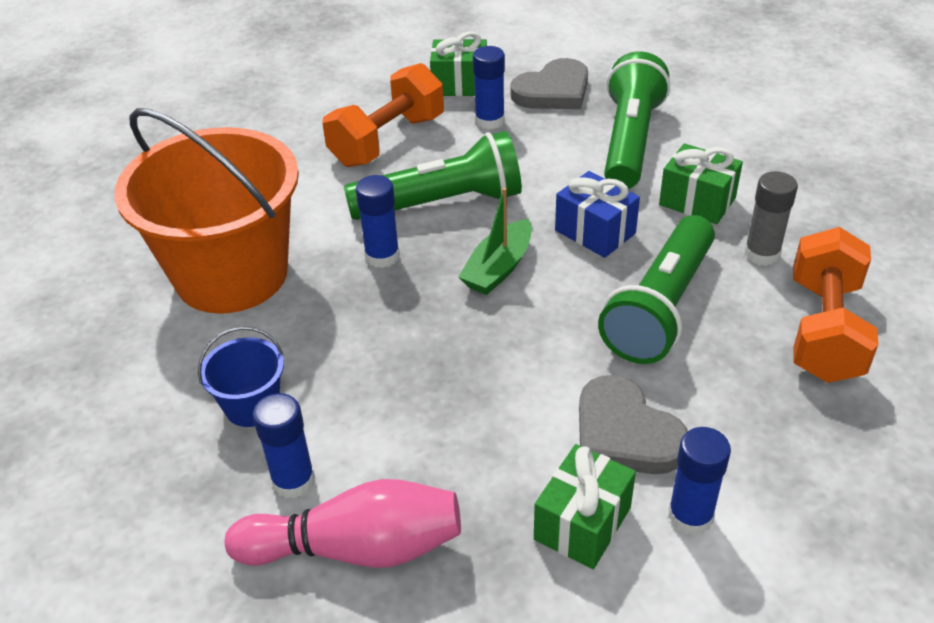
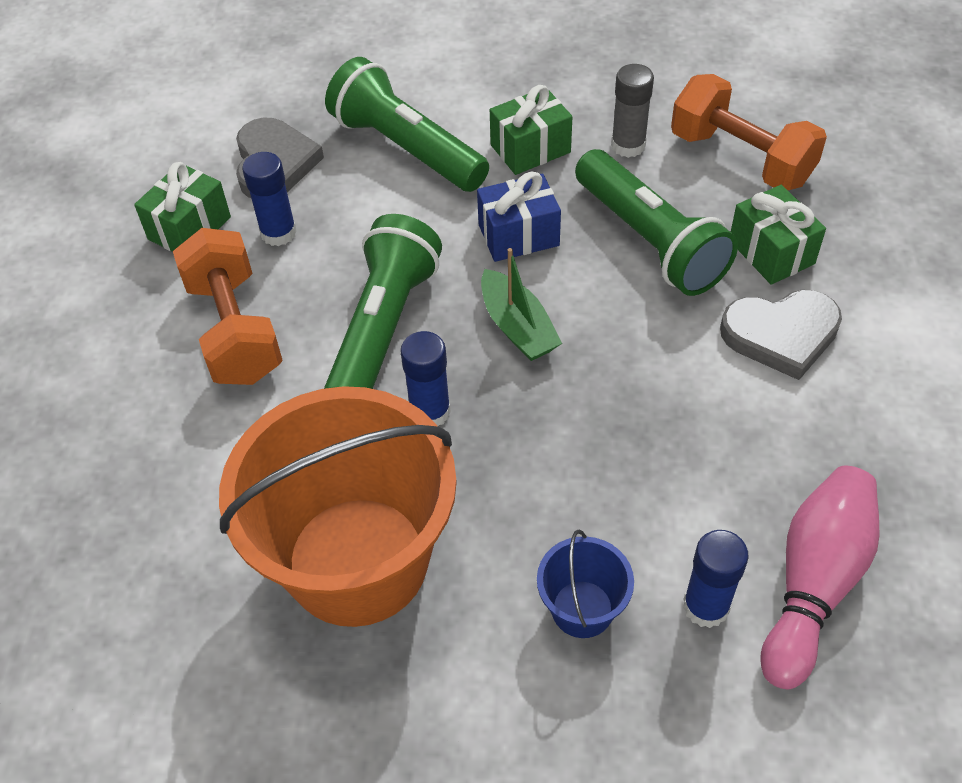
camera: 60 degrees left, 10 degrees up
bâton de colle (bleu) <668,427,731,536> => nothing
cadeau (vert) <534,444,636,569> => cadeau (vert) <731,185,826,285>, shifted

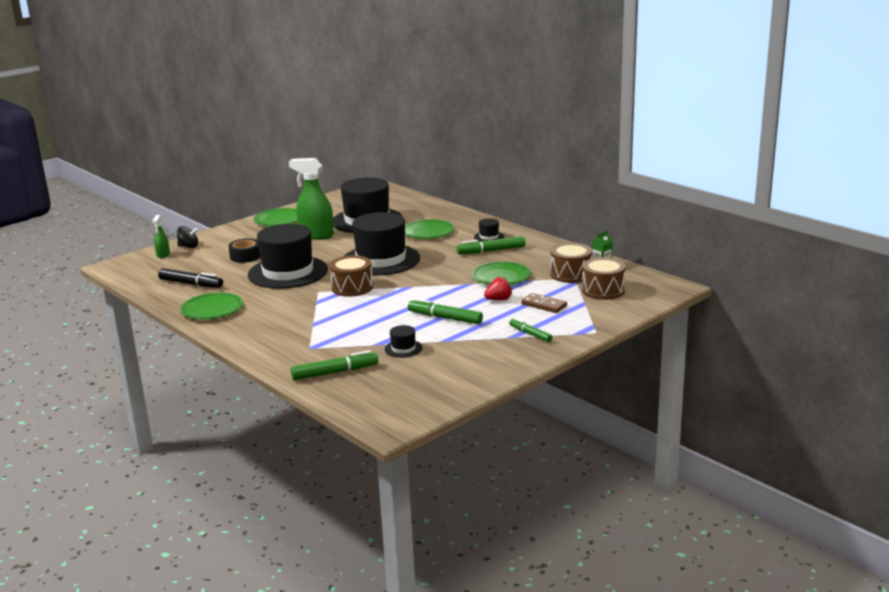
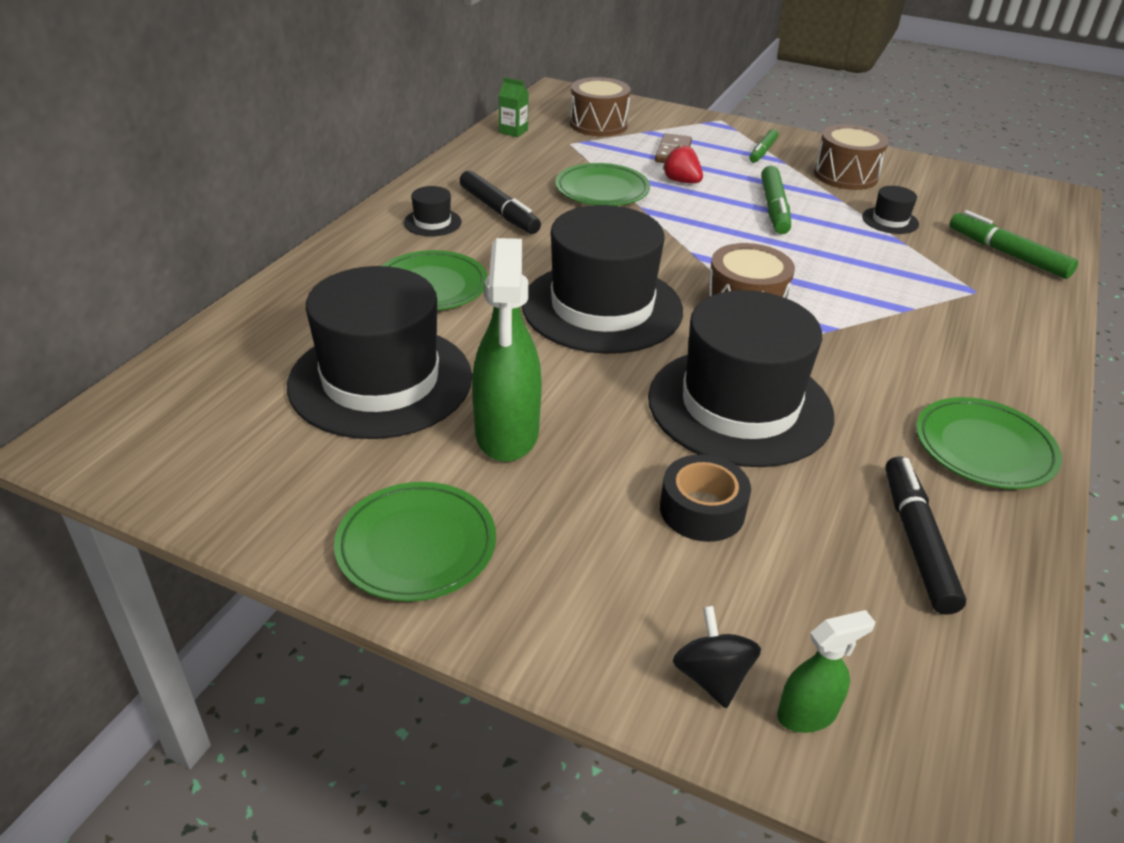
camera: 115 degrees left, 15 degrees up
tambour (marron) <550,243,592,283> => tambour (marron) <814,124,888,190>, shifted
feutre (vert) <457,236,525,254> => feutre (noir) <460,171,541,234>

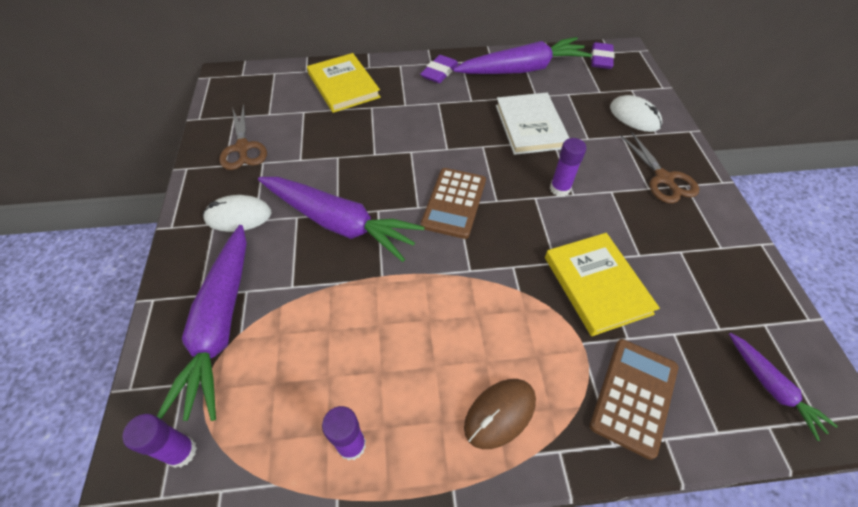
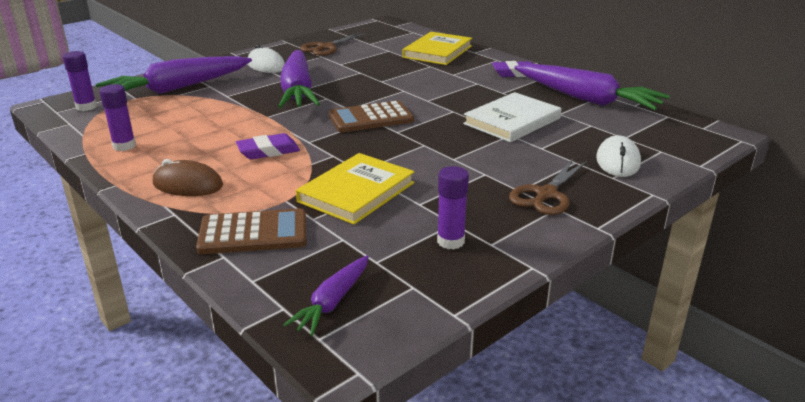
camera: 55 degrees right, 25 degrees down
bâton de colle (violet) <550,138,587,197> => bâton de colle (violet) <437,166,469,249>, shifted
gomme (violet) <591,42,614,69> => gomme (violet) <236,133,300,160>, shifted

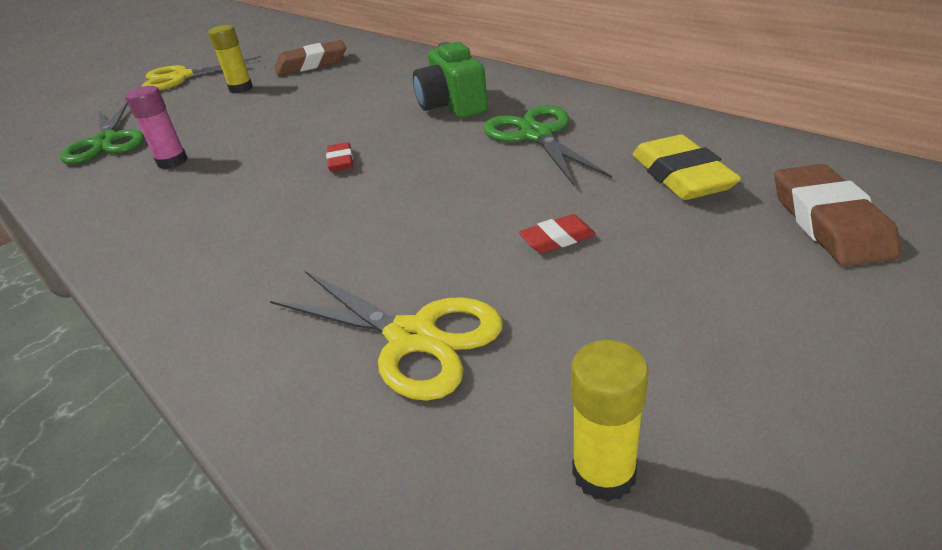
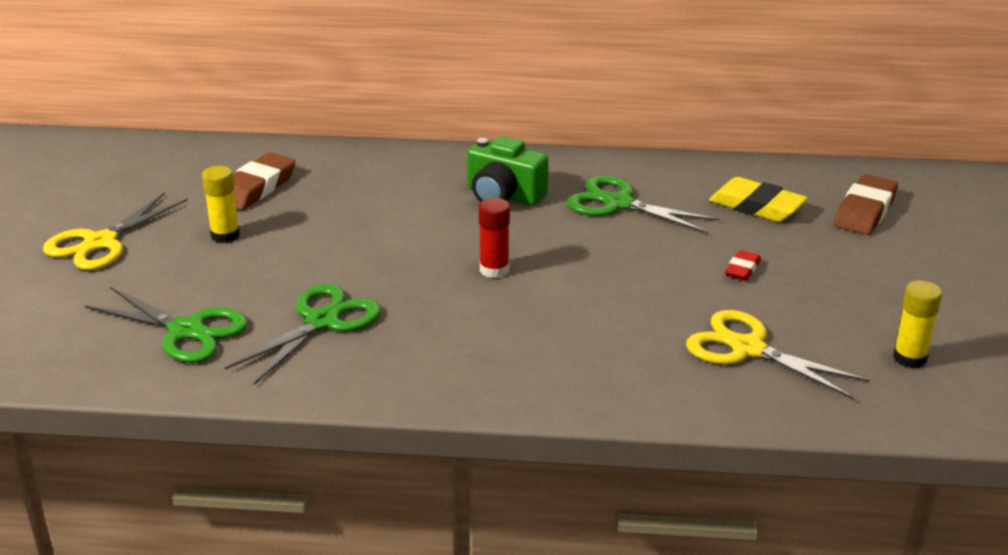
camera: 45 degrees left, 5 degrees down
bâton de colle (rose) <125,86,188,169> => ciseaux (vert) <225,284,381,384>
gomme (rouge) <326,142,353,172> => bâton de colle (rouge) <478,198,510,278>
ciseaux (jaune) <270,270,503,401> => ciseaux (jaune) <686,310,870,399>, 135 degrees counterclockwise
gomme (marron) <775,164,901,266> => gomme (marron) <834,174,898,235>, 75 degrees clockwise

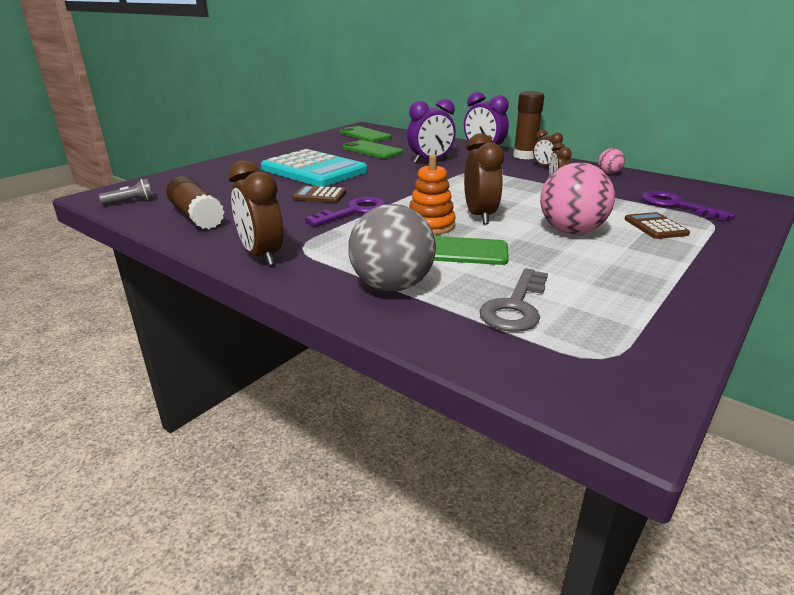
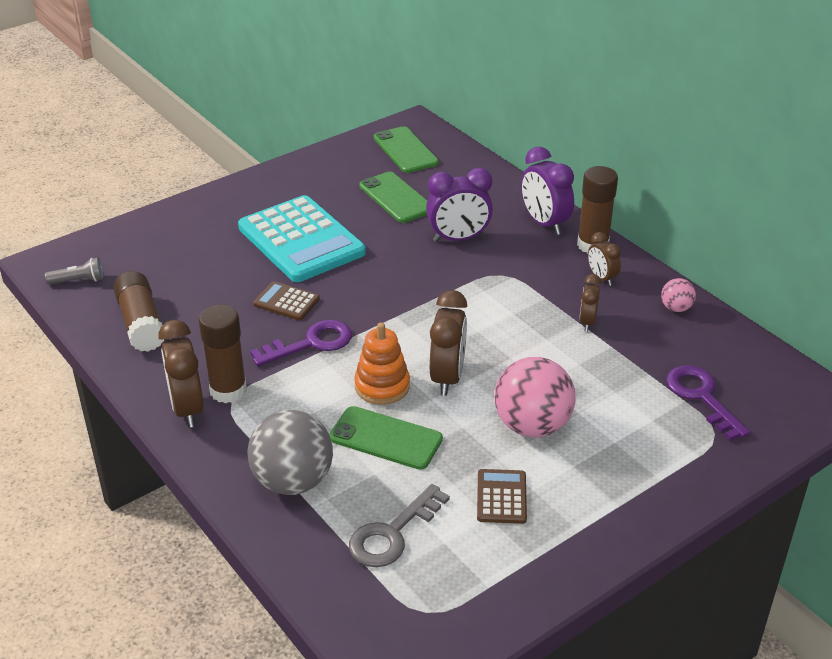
camera: 15 degrees right, 10 degrees up
nothing => bâton de colle (marron) <199,304,247,403>
calculatrice (marron) <624,212,690,239> => calculatrice (marron) <477,469,527,524>, shifted

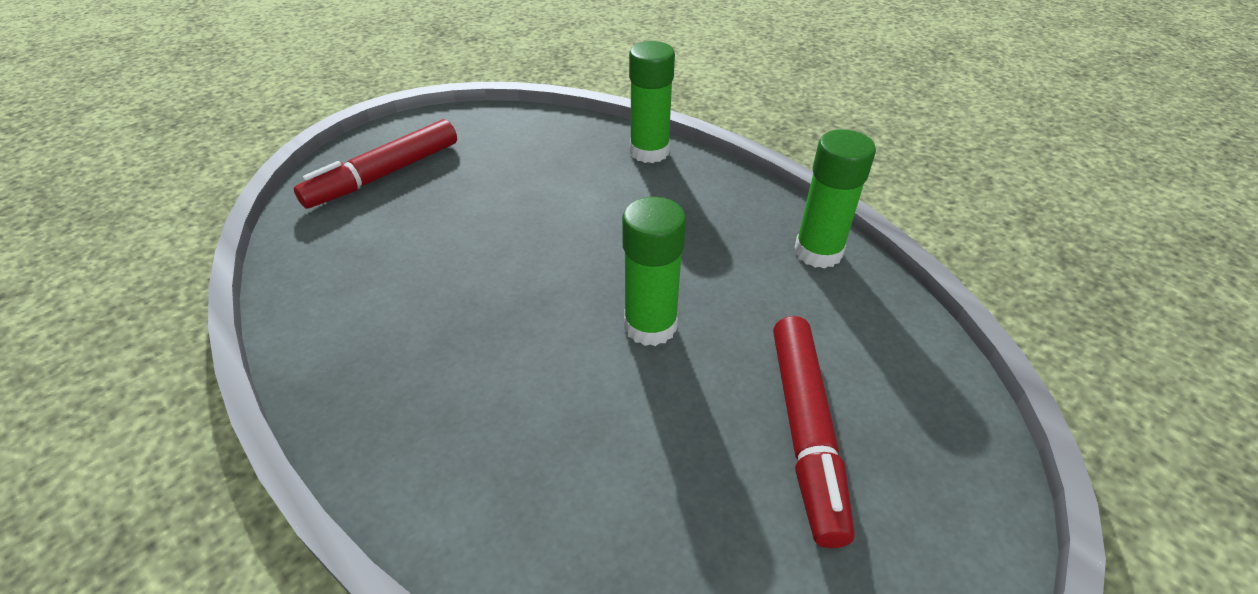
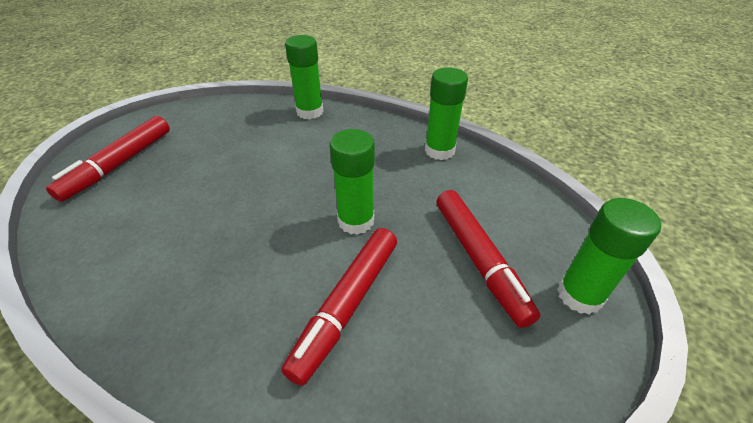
camera: 20 degrees left, 0 degrees up
nothing => feutre (rouge) <281,228,397,386>
nothing => bâton de colle (vert) <557,198,661,315>

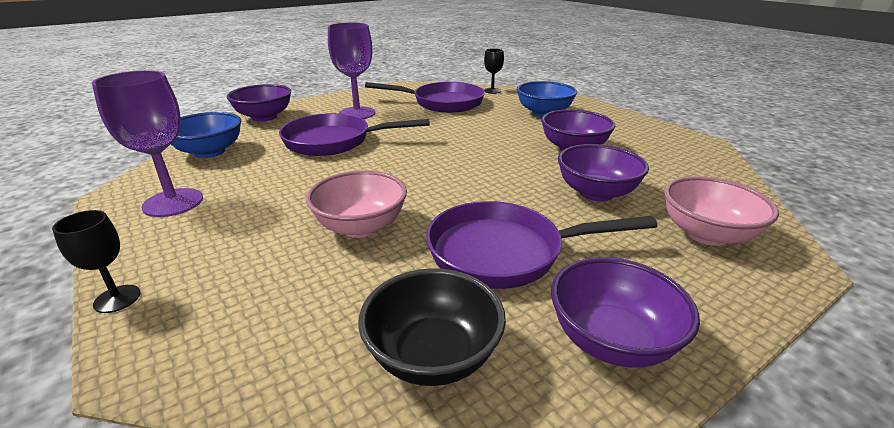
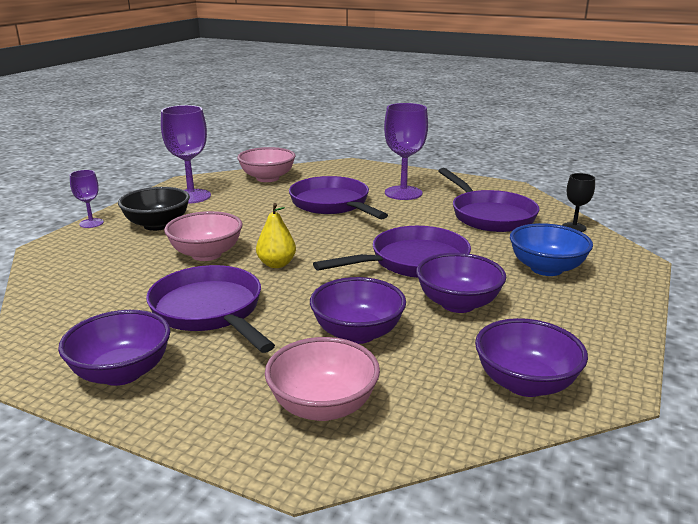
camera: 60 degrees right, 5 degrees down
nothing => poire (jaune) <256,203,296,268>
nothing => poêle (violet) <313,226,471,278>
bol (violet) <227,84,291,122> => bol (violet) <475,318,588,397>, shifted
bol (noir) <358,268,506,386> => bol (noir) <118,187,190,231>, shifted
verre à pied (noir) <52,210,141,313> => verre à pied (violet) <70,170,104,228>
bol (bleu) <171,112,241,158> => bol (rose) <237,147,296,182>

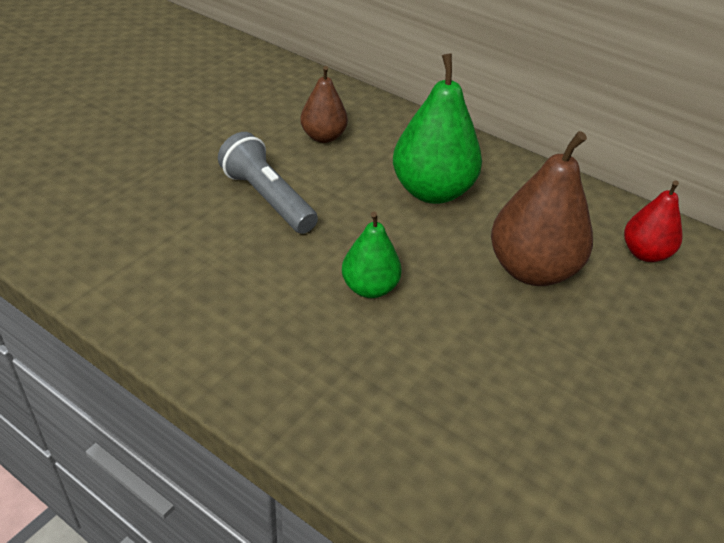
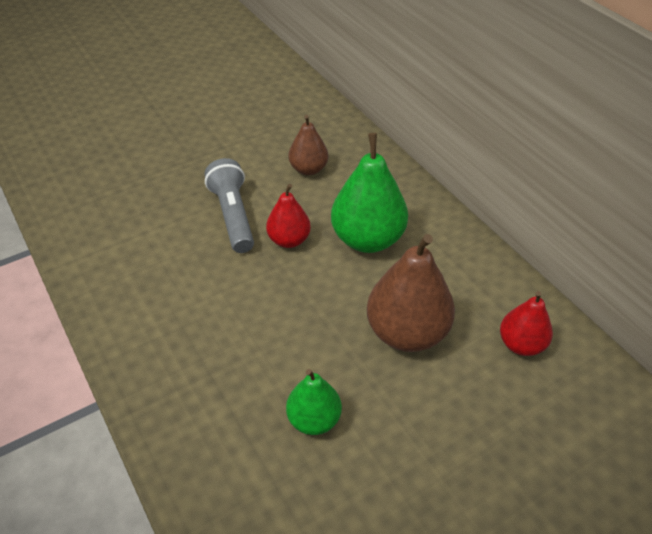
camera: 25 degrees right, 5 degrees up
nothing => poire (rouge) <266,184,311,248>
poire (vert) <342,211,402,298> => poire (vert) <286,369,342,435>, shifted

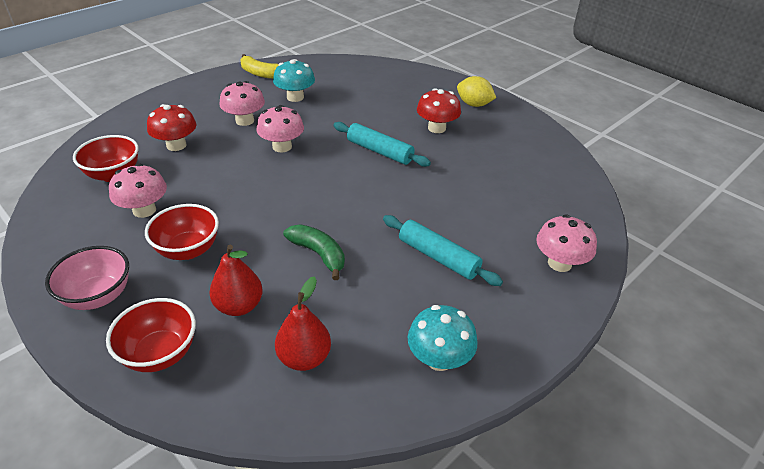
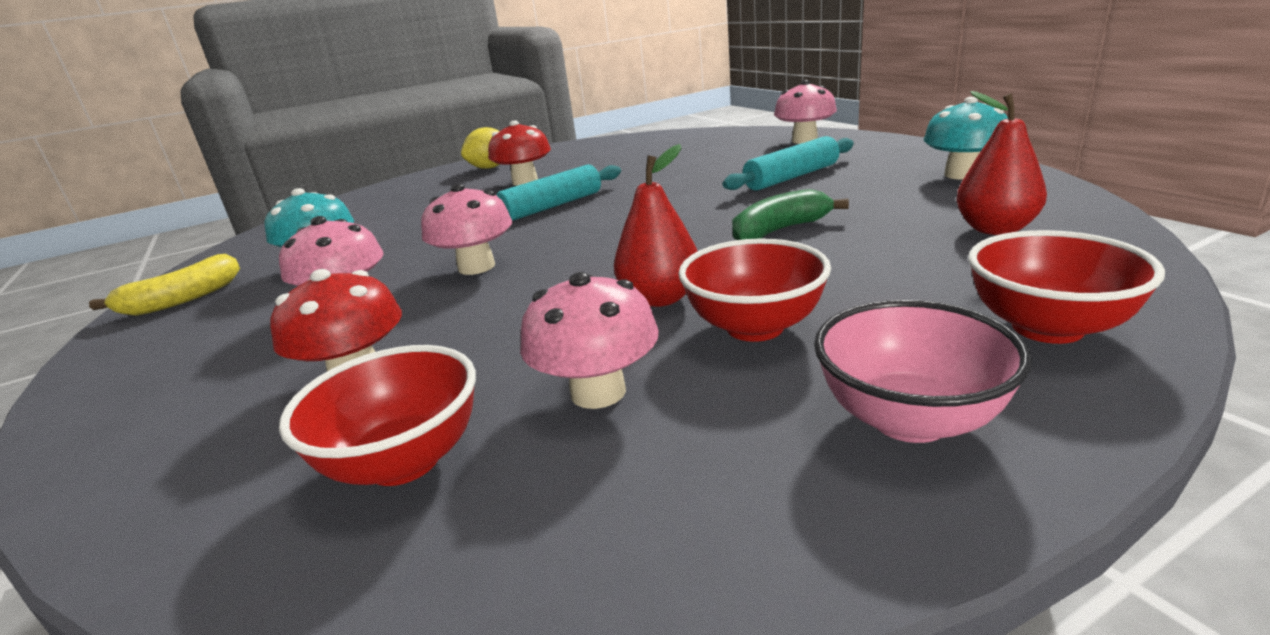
camera: 70 degrees left, 15 degrees down
poire (rouge) <210,245,263,316> => poire (rouge) <614,144,697,307>, shifted

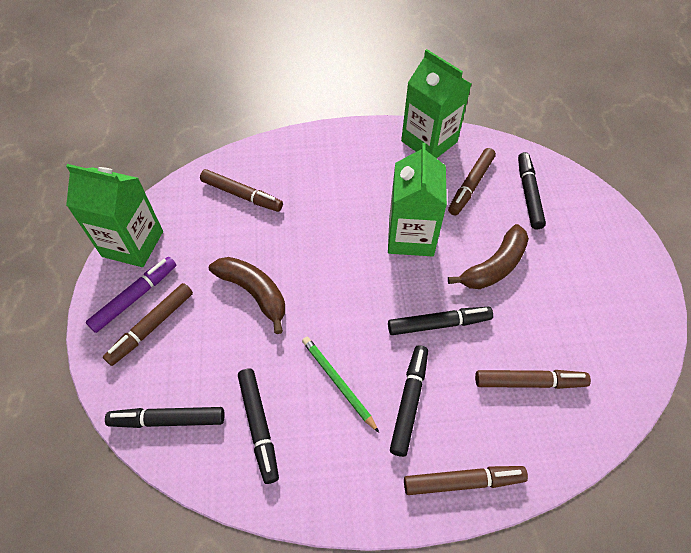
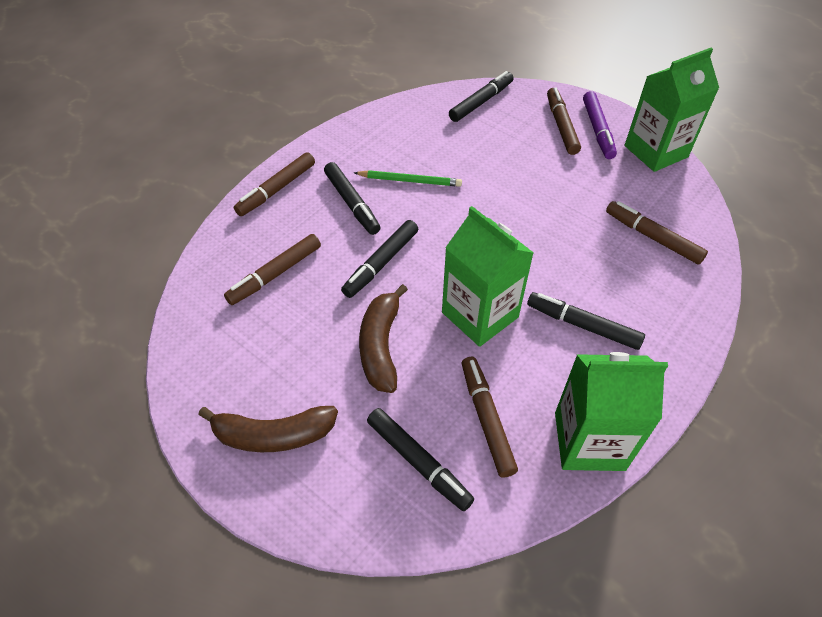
camera: 135 degrees right, 5 degrees down
banane (marron) <209,257,285,334> => banane (marron) <198,406,338,452>, shifted
feutre (noir) <238,368,279,484> => feutre (noir) <527,292,645,350>, shifted
feutre (marron) <200,169,283,212> => feutre (marron) <606,201,708,265>, 60 degrees clockwise

